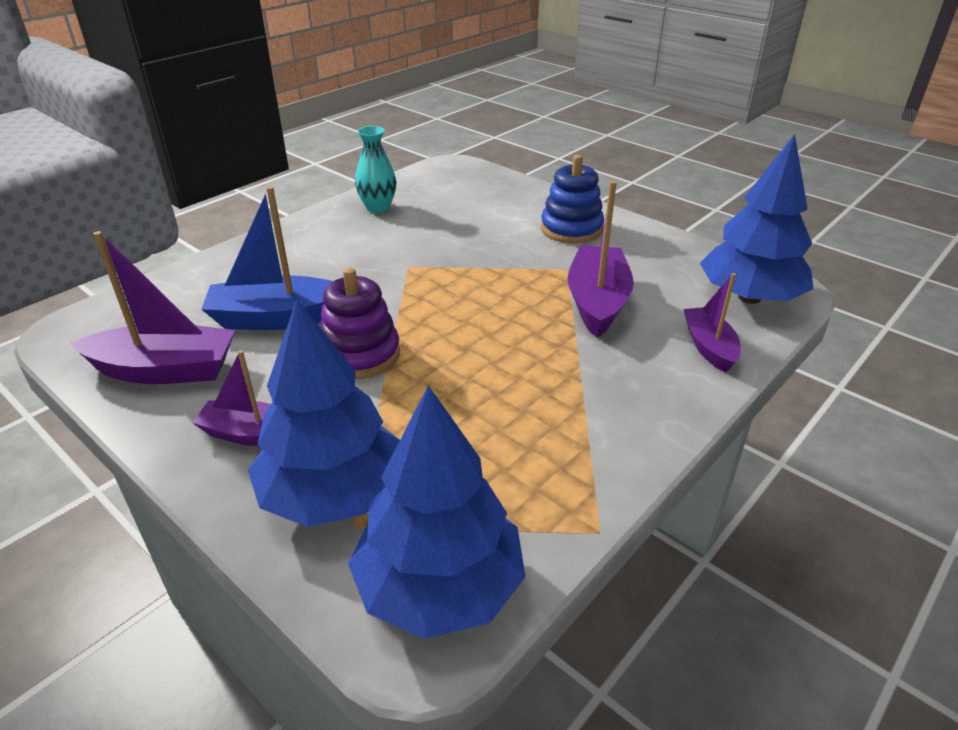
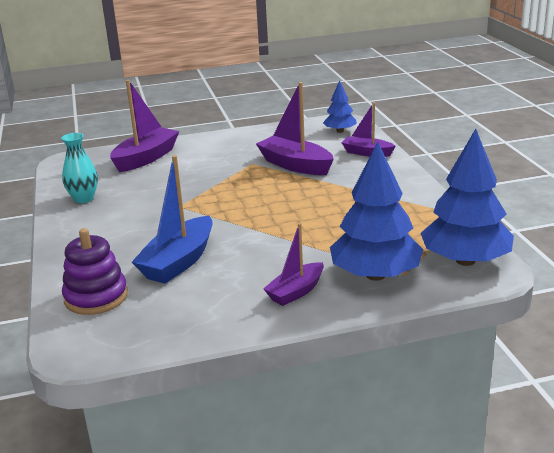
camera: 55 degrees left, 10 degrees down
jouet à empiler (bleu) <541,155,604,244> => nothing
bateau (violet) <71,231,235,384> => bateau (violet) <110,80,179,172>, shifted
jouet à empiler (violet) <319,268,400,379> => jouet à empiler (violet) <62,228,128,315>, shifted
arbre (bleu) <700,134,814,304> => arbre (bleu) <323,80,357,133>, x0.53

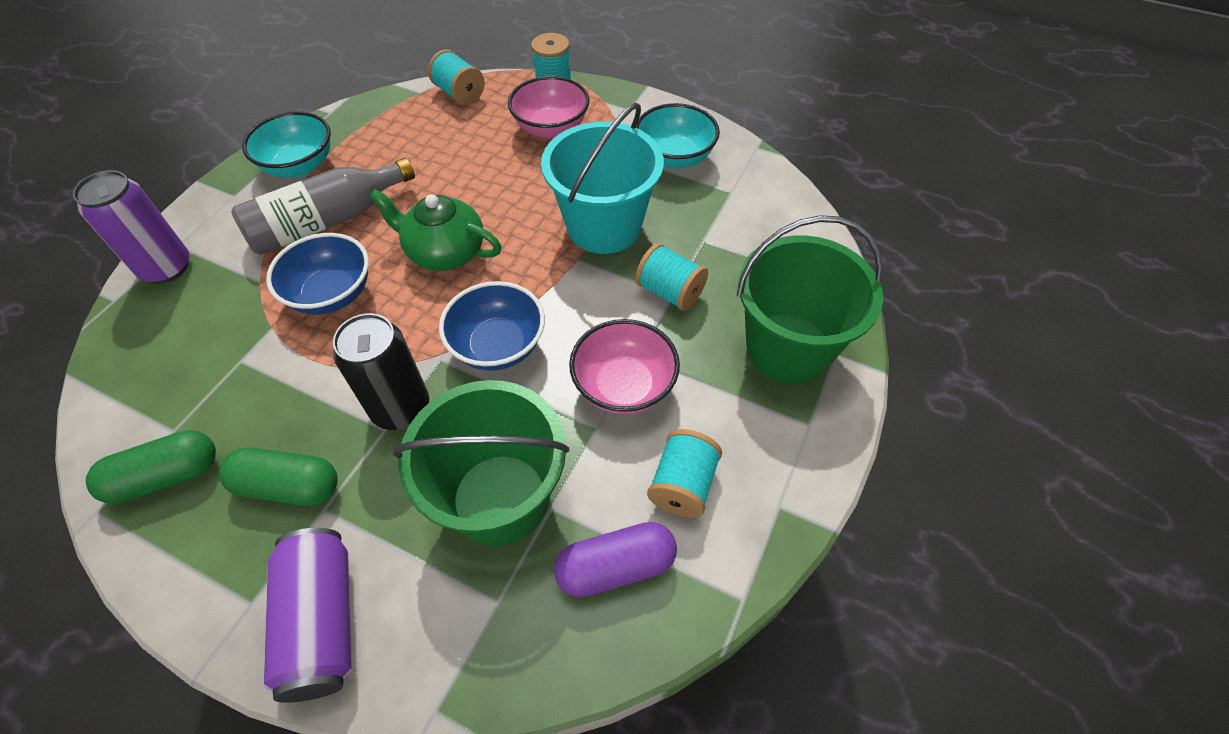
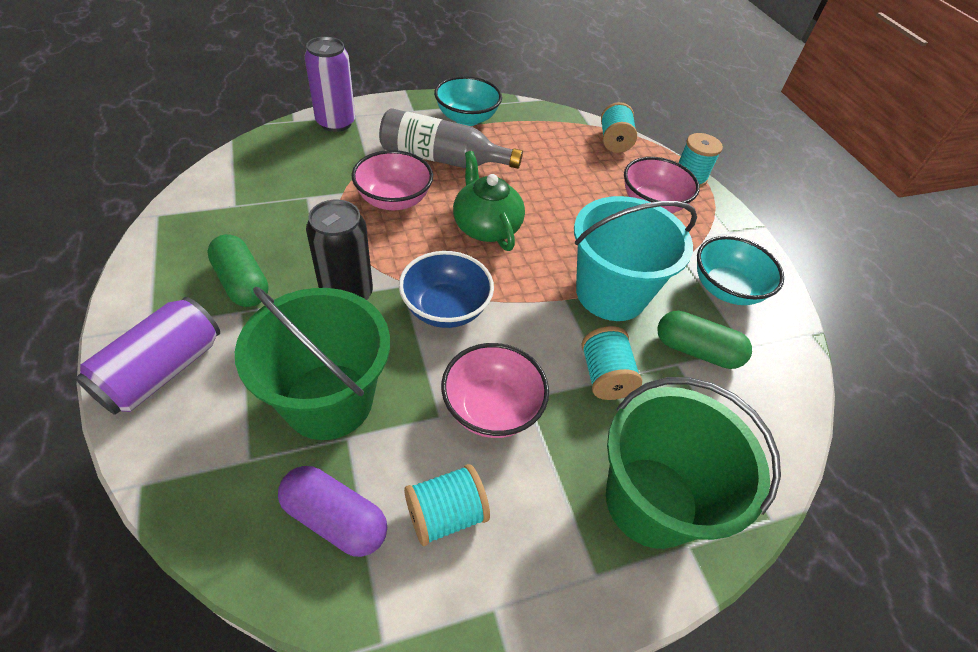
camera: 40 degrees right, 5 degrees down
gélule (vert) <86,430,216,504> => gélule (vert) <657,311,752,369>, shifted
bol (bleu) <266,233,369,315> => bol (rose) <352,150,433,210>

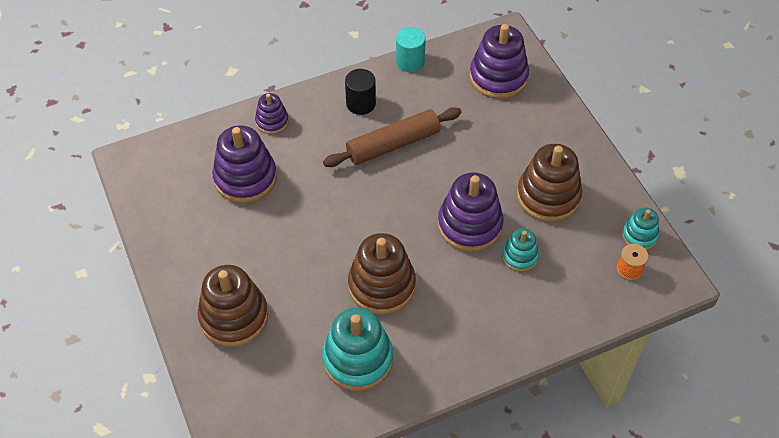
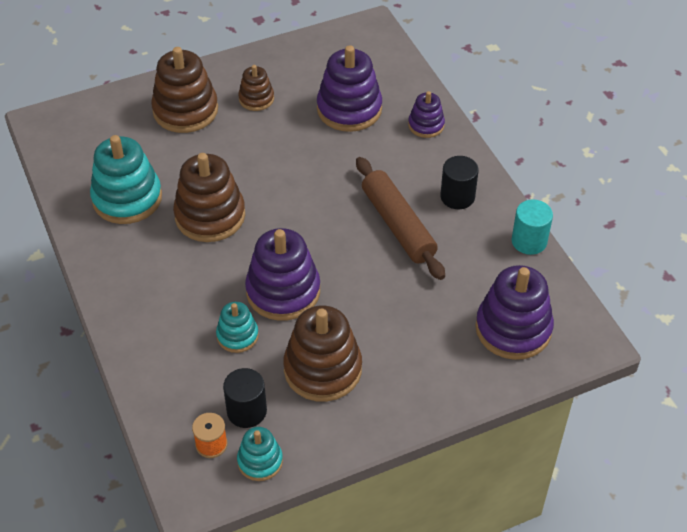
camera: 90 degrees right, 5 degrees down
nothing => cylindre (noir) <223,368,267,428>
nothing => jouet à empiler (marron) <238,65,274,111>

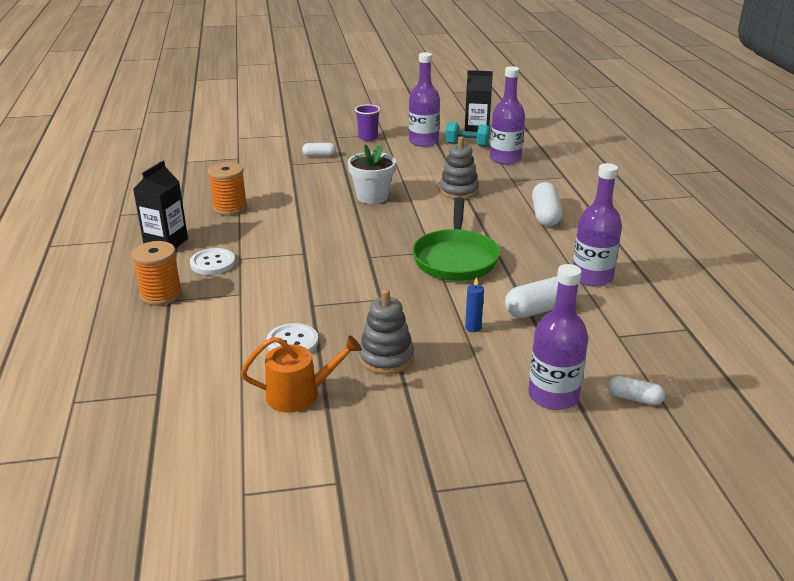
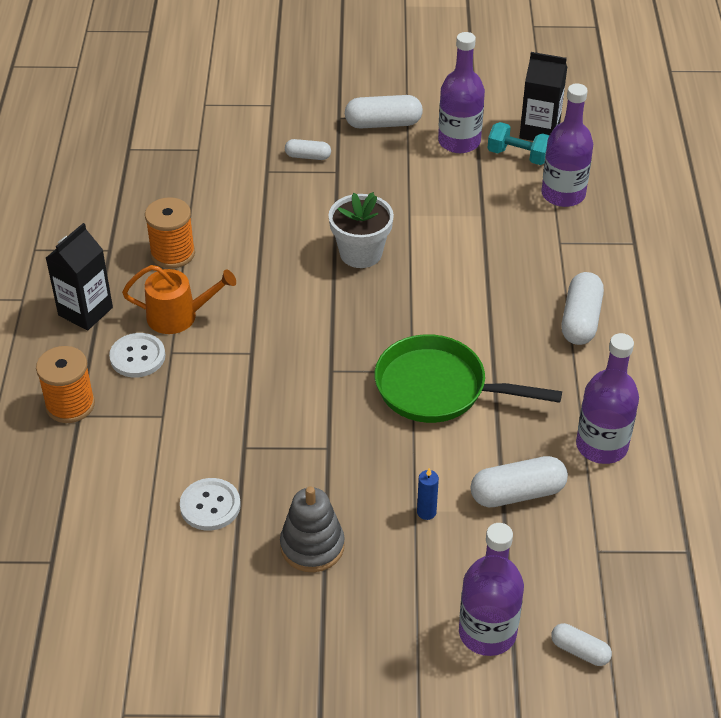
camera: 10 degrees right, 15 degrees up
jouet à empiler (gris) <439,136,479,199> => nothing
arrosoir (orange) <241,335,362,413> => arrosoir (orange) <122,265,236,334>, shifted
gobelet (violet) <355,104,380,141> => gélule (blanc) <345,95,423,129>
poêle (vert) <412,197,500,281> => poêle (vert) <375,334,562,423>, 90 degrees clockwise

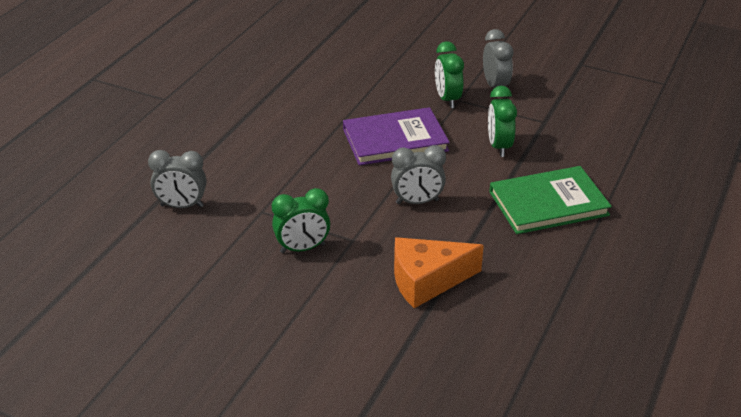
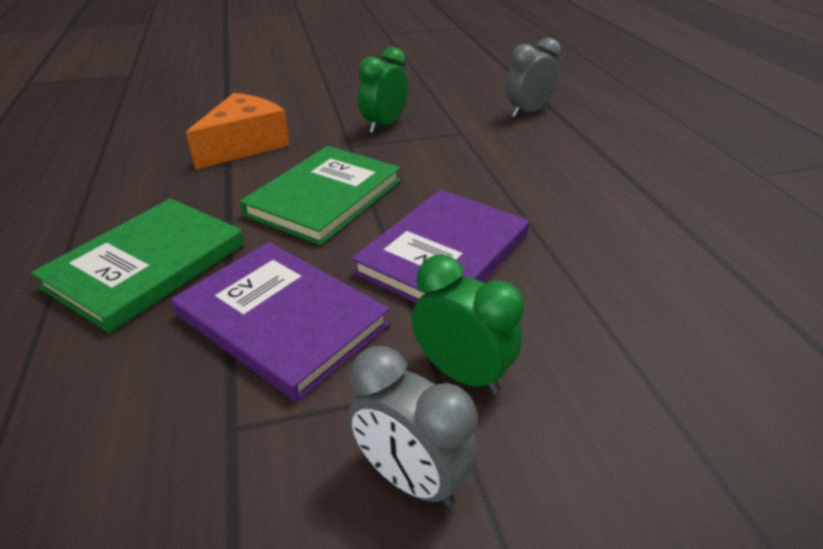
camera: 140 degrees right, 0 degrees up
réveil (gris) <391,145,446,204> => livre (vert) <240,146,401,245>
réveil (vert) <488,86,517,157> => livre (violet) <171,242,390,402>

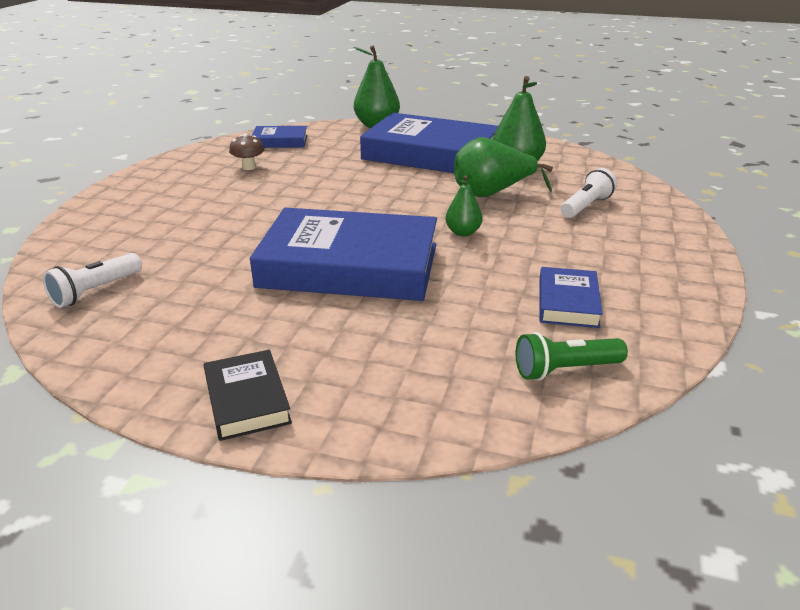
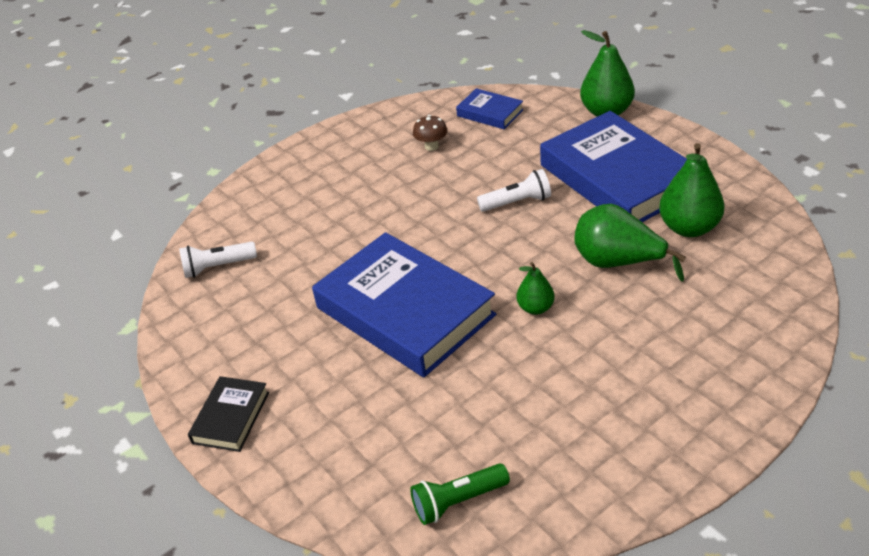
camera: 40 degrees right, 10 degrees up
livre (bleu) <539,267,603,328> => nothing
lampe de poche (blanc) <561,168,617,218> => lampe de poche (blanc) <477,169,551,212>, shifted
lampe de poche (vert) <515,332,628,381> => lampe de poche (vert) <410,463,510,525>, 45 degrees counterclockwise

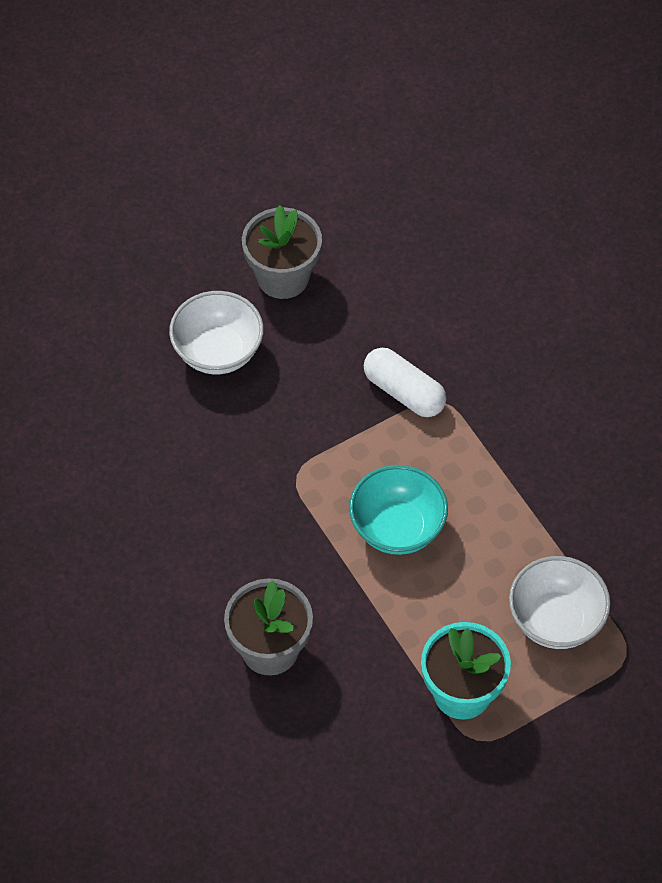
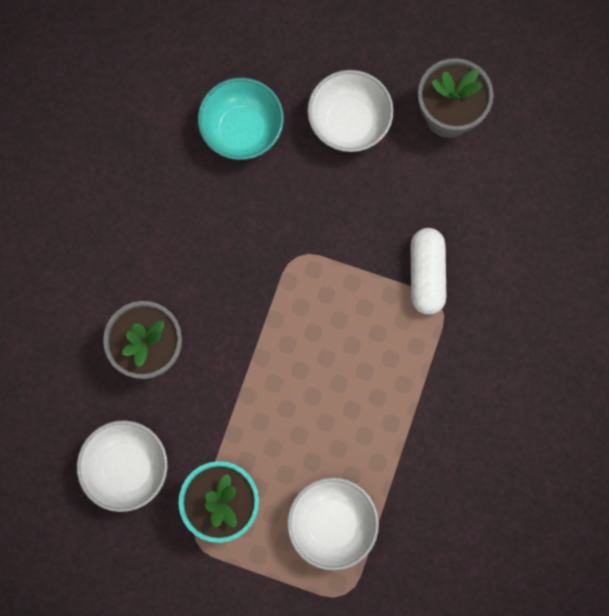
camera: 50 degrees right, 20 degrees up
nothing => bol (blanc) <77,420,168,512>
bol (turquoise) <349,465,448,555> => bol (turquoise) <198,78,284,160>, shifted

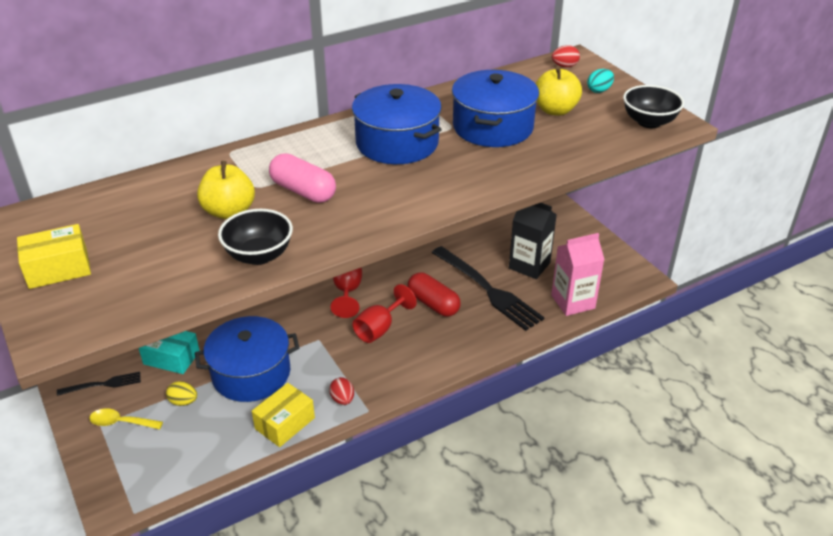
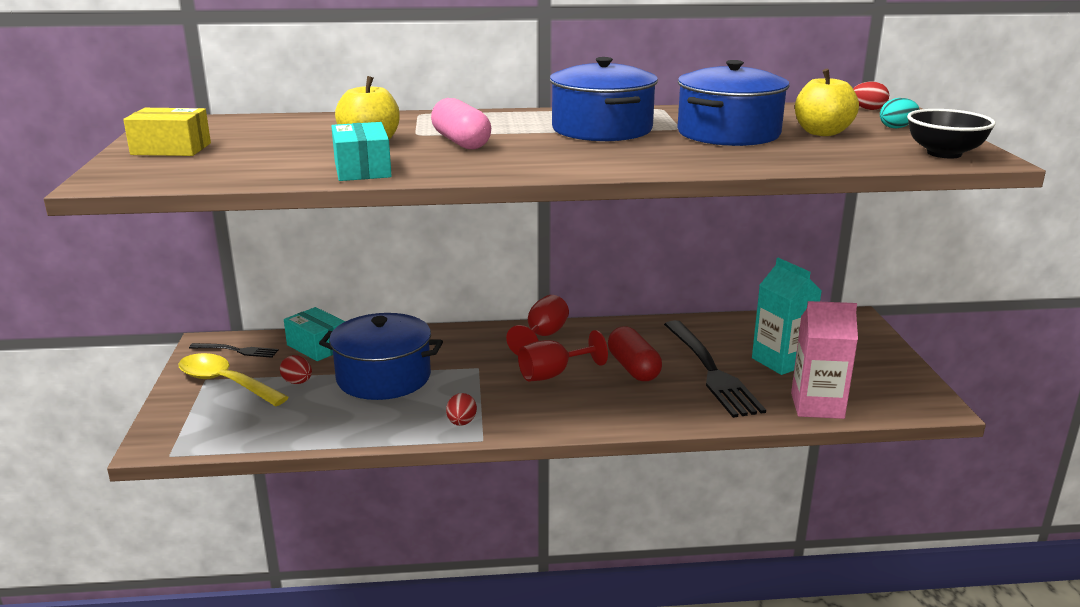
camera: 25 degrees right, 15 degrees down
boîte (jaune) <252,383,315,447> => nothing
bol (noir) <218,209,293,265> => boîte (turquoise) <331,122,392,181>
œuf (jaune) <166,381,197,406> => œuf (rouge) <280,355,312,384>
brique de lait (noir) <509,203,557,279> => brique de lait (turquoise) <752,258,822,375>
cuillère (jaune) <89,408,163,430> => cuillère (jaune) <179,353,289,406>, x1.66

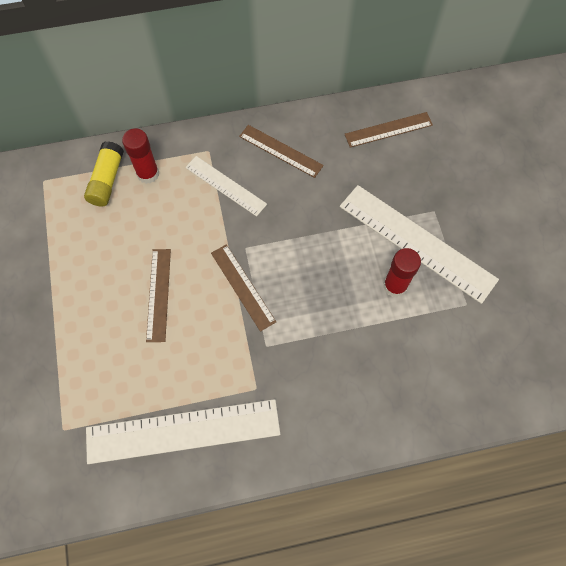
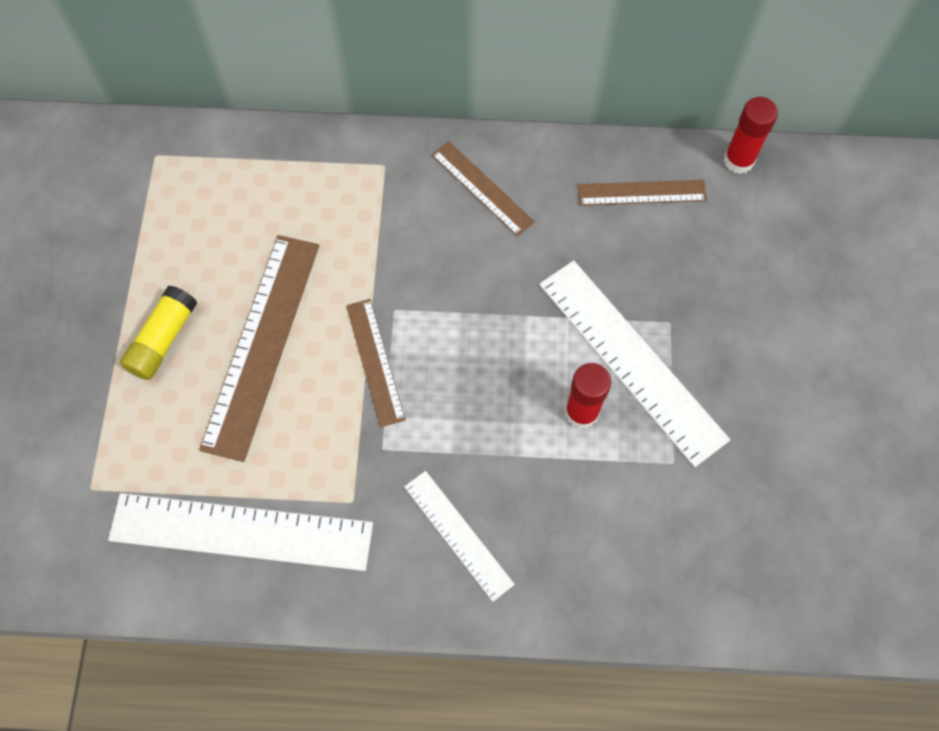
camera: 15 degrees right, 0 degrees up
bâton de colle (jaune) <84,141,124,207> => bâton de colle (jaune) <120,285,197,380>, shifted
bâton de colle (rouge) <122,128,159,184> => bâton de colle (rouge) <724,97,778,174>, shifted
règle (blanc) <185,156,267,217> => règle (blanc) <404,471,515,601>, shifted
règle (marron) <146,249,171,342> => règle (marron) <199,235,319,462>, x1.78

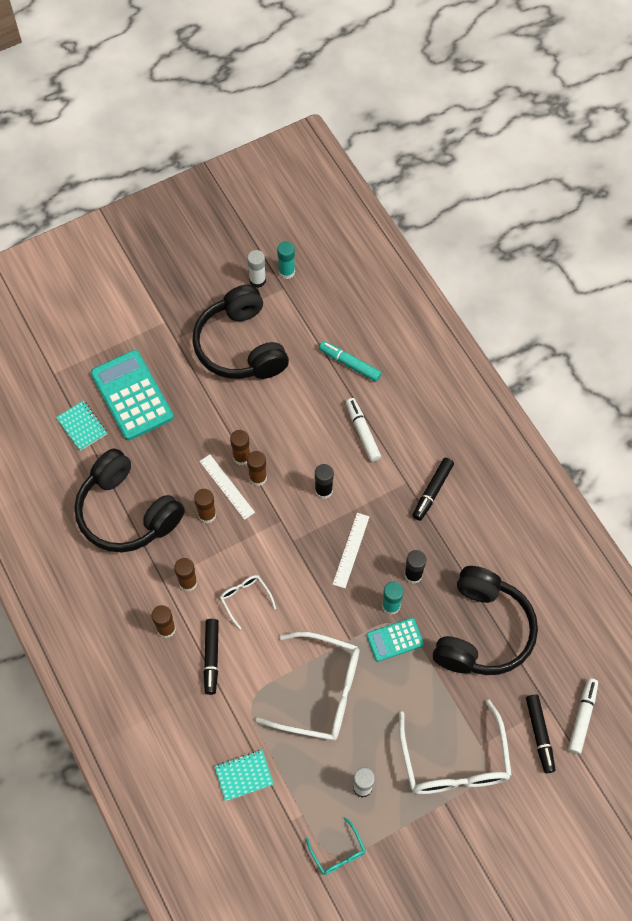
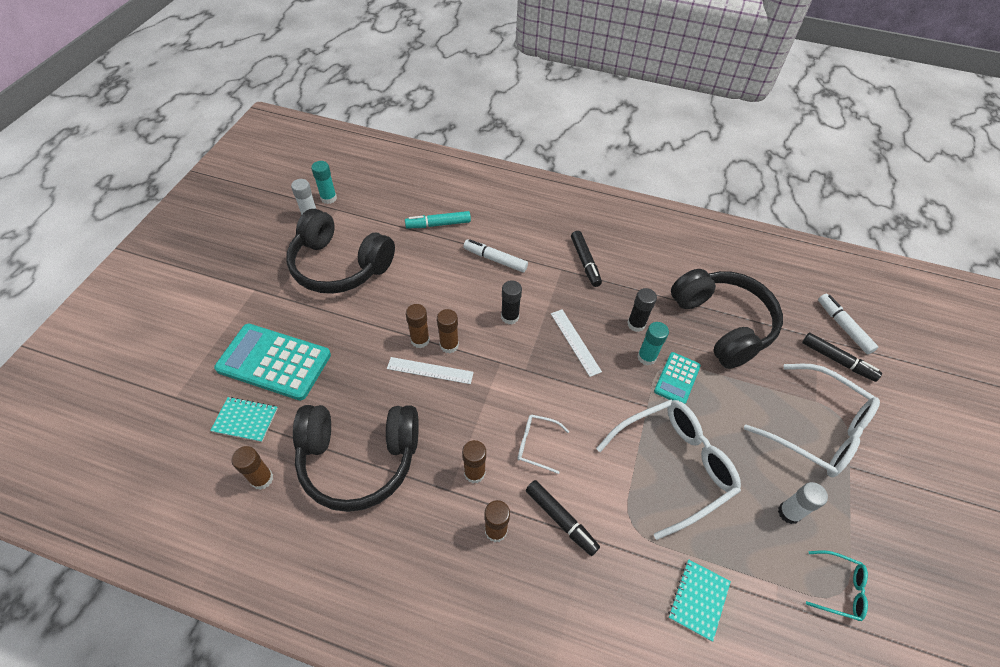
camera: 45 degrees left, 10 degrees down
bâton de colle (marron) <194,489,216,523> => bâton de colle (marron) <231,446,273,490>, shifted

